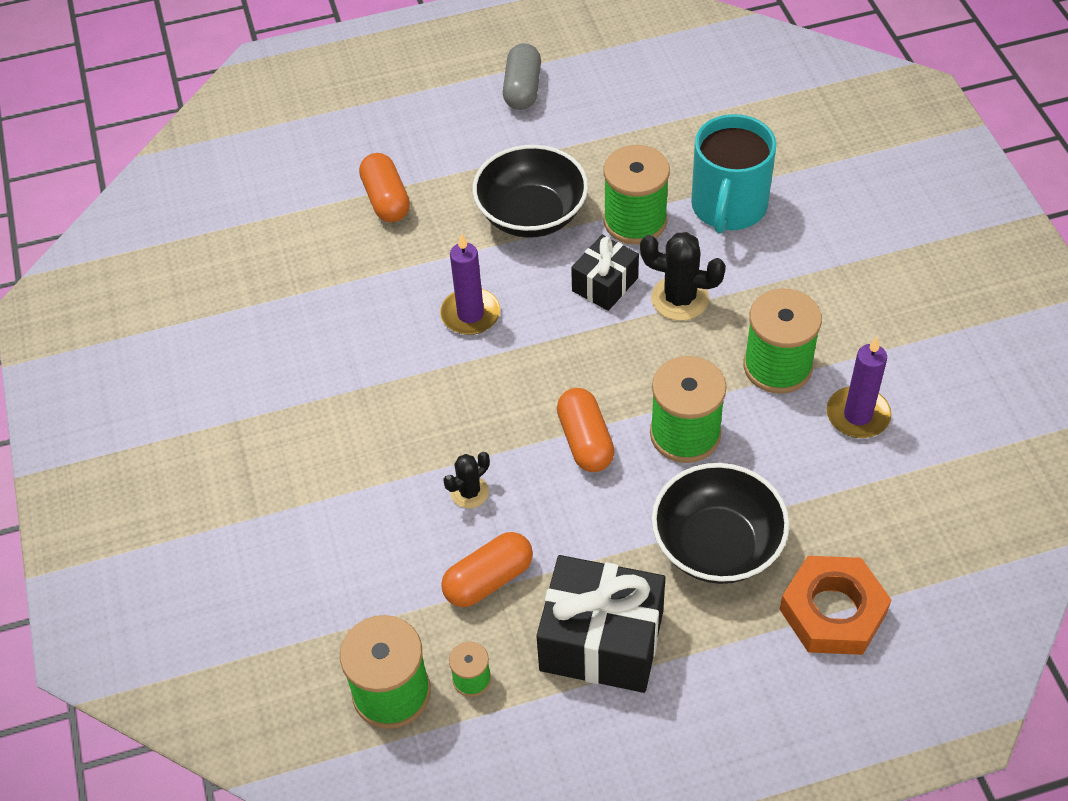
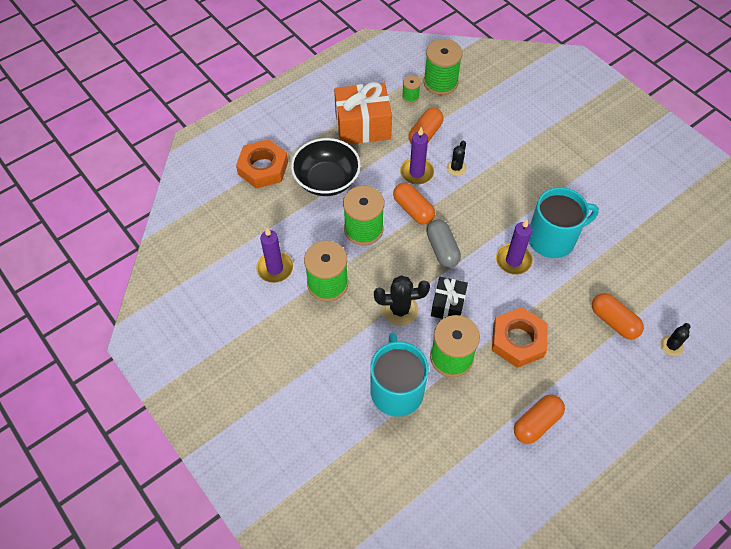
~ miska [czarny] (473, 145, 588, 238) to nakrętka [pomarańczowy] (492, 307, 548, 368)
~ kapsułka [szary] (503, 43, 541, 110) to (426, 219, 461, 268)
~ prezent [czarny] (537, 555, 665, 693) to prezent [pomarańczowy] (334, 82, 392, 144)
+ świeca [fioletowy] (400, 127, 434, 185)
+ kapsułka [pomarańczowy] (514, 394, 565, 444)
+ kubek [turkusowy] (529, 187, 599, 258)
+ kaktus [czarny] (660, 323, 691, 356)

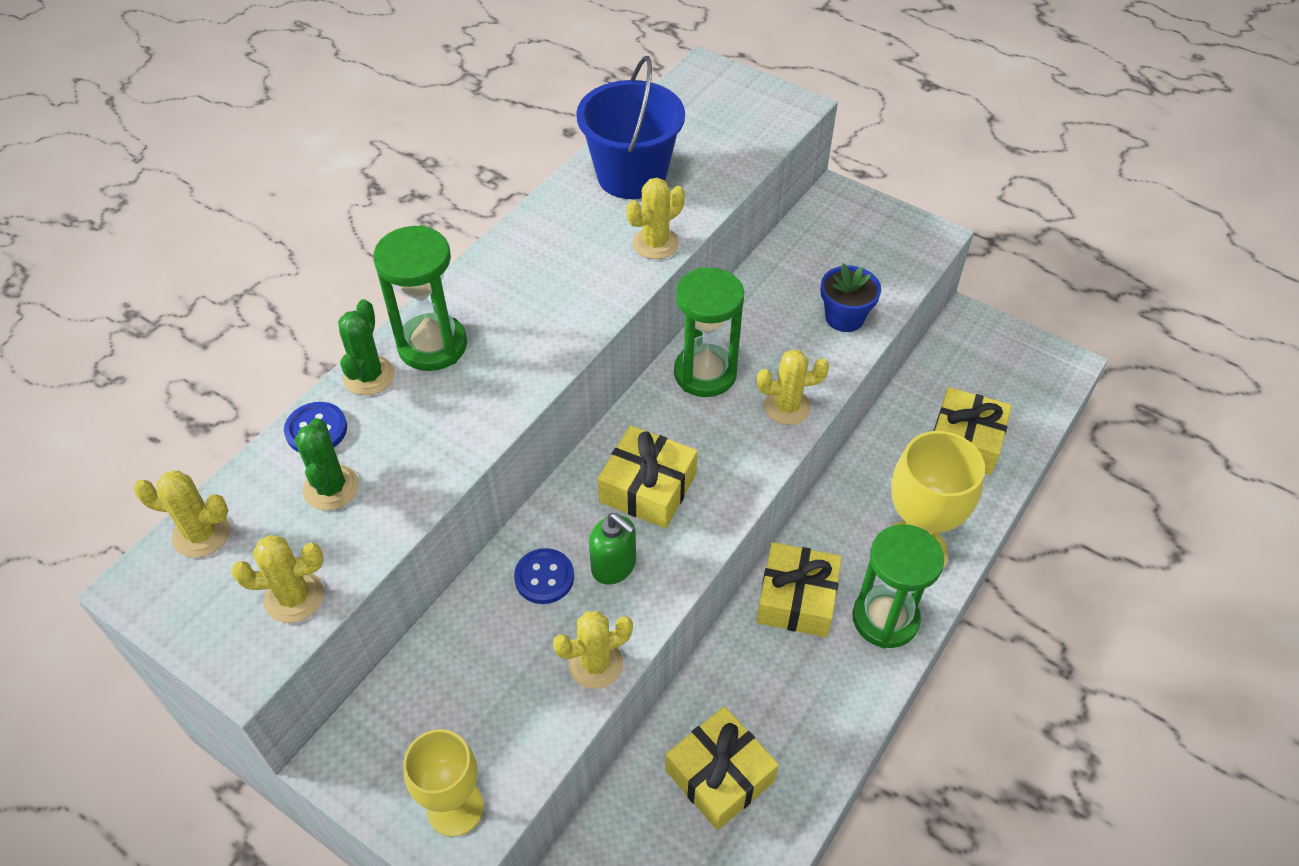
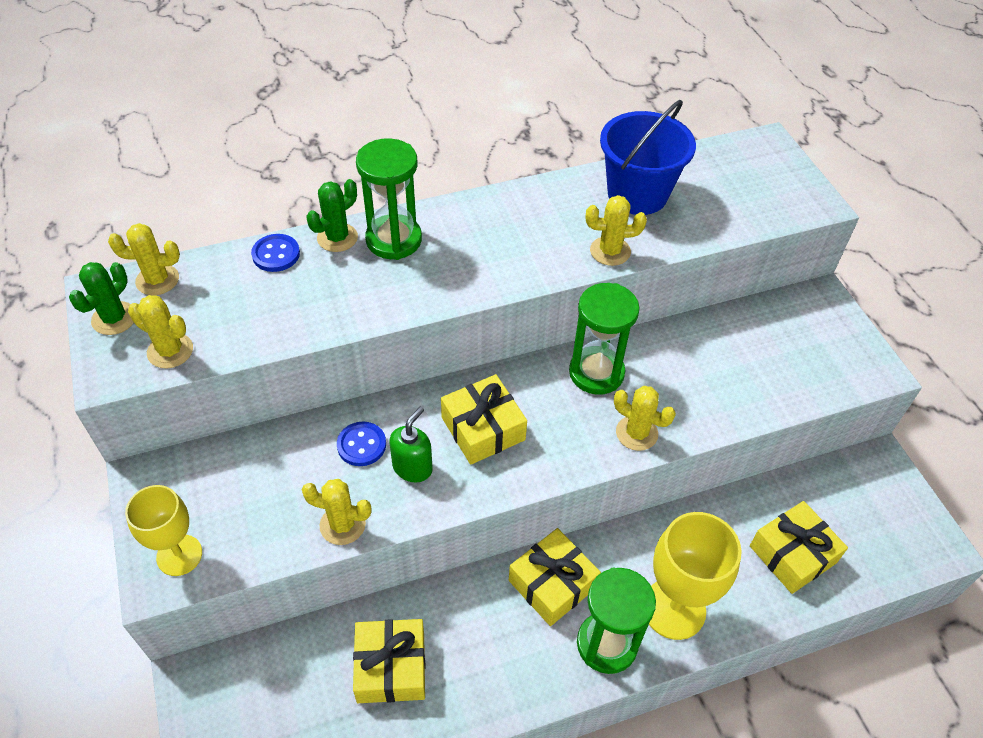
~ kaktus [żółty] (133, 470, 230, 558) = (108, 223, 180, 295) 45 degrees counterclockwise
~ kaktus [zielony] (295, 418, 359, 510) to (69, 262, 134, 335)
~ dozownik mydła [zielony] (589, 513, 636, 585) = (389, 407, 433, 482) 135 degrees counterclockwise
- doniczka [niebieski] (821, 263, 881, 332)

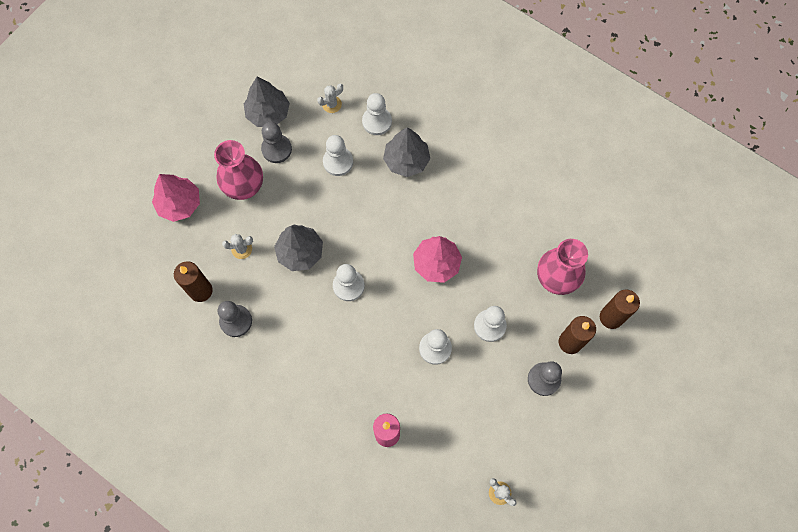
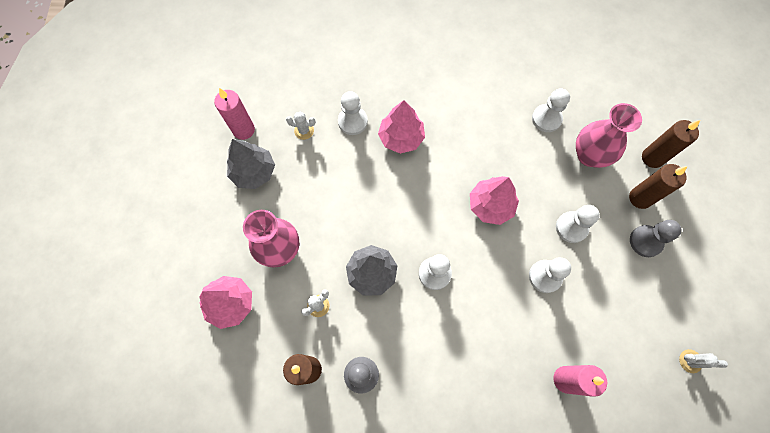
- pionek [szary] (261, 122, 292, 163)
~ kaktus [biały] (317, 84, 343, 113) = (286, 111, 315, 140) 75 degrees clockwise
~ pionek [biały] (323, 135, 353, 176) to (532, 88, 570, 132)
~ drzewko [szary] (383, 127, 430, 177) to drzewko [różowy] (378, 100, 425, 154)
+ świeca [różowy] (214, 88, 255, 140)

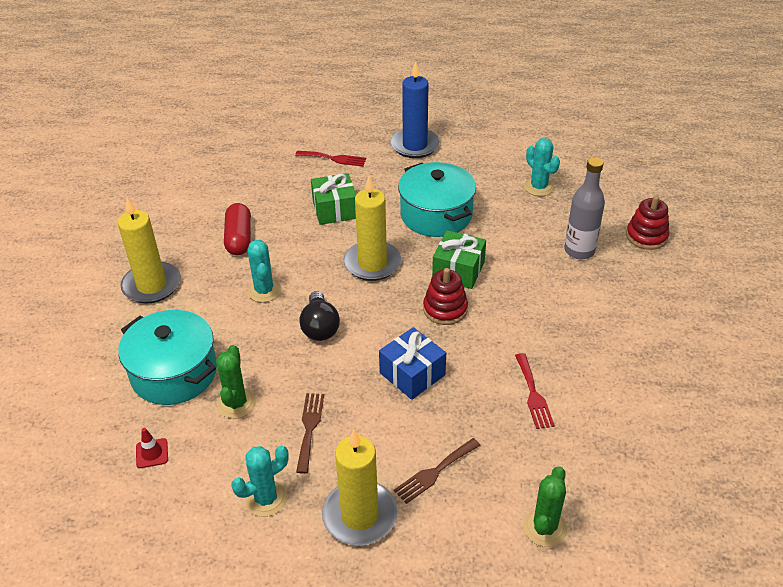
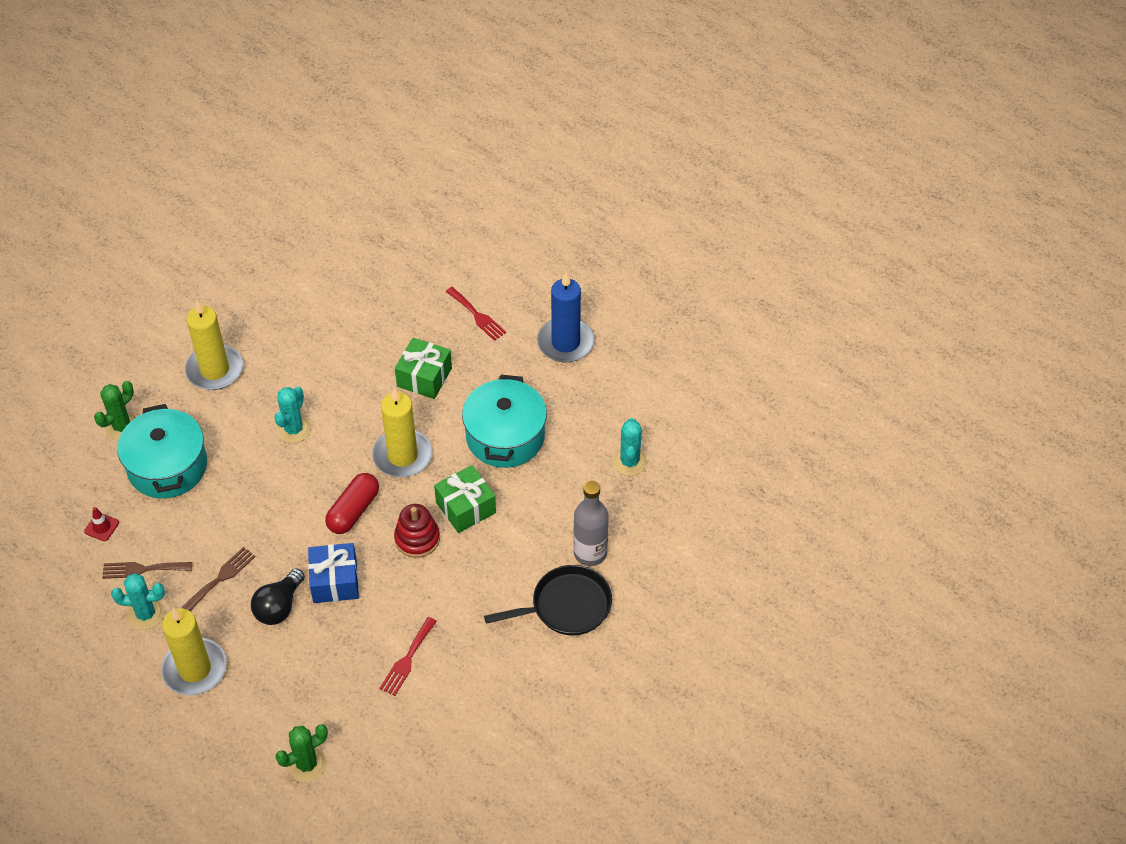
~ kaktus [zielony] (216, 345, 256, 419) to (94, 381, 136, 440)
~ kapsułka [czerwony] (224, 203, 251, 255) to (325, 473, 379, 534)
~ żarówka [czarny] (299, 291, 340, 341) to (251, 568, 305, 625)
~ widelec [brązowy] (394, 438, 481, 504) to (102, 562, 192, 579)
- zabawka nakładanka [czerwony] (626, 196, 669, 250)
+ patelnia [czarny] (484, 565, 612, 635)

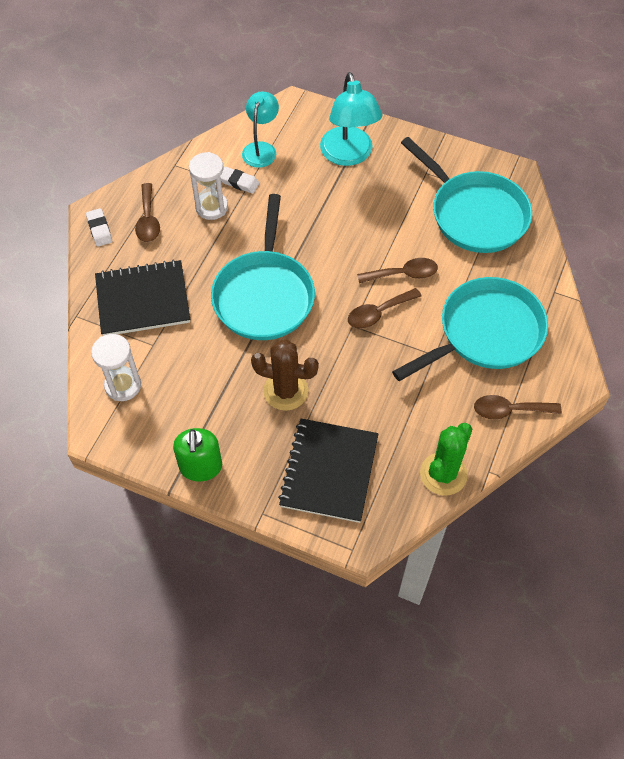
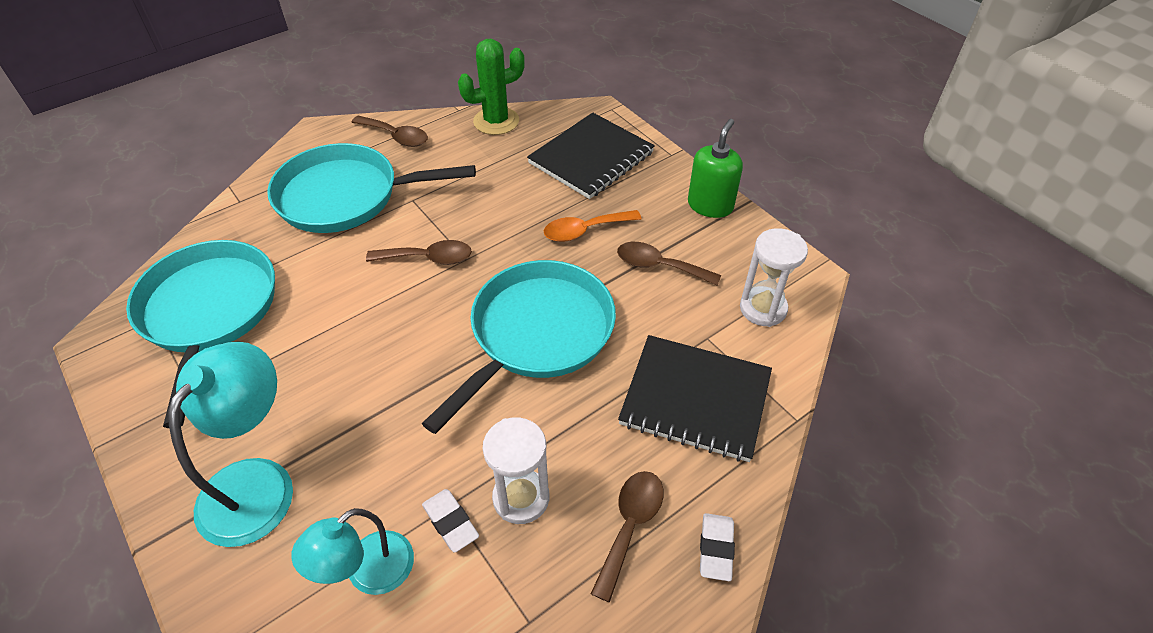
~ kaktus [brązowy] (251, 340, 319, 411) to łyżka [pomarańczowy] (544, 210, 642, 242)
~ łyżka [brązowy] (357, 258, 438, 283) to (617, 242, 721, 286)

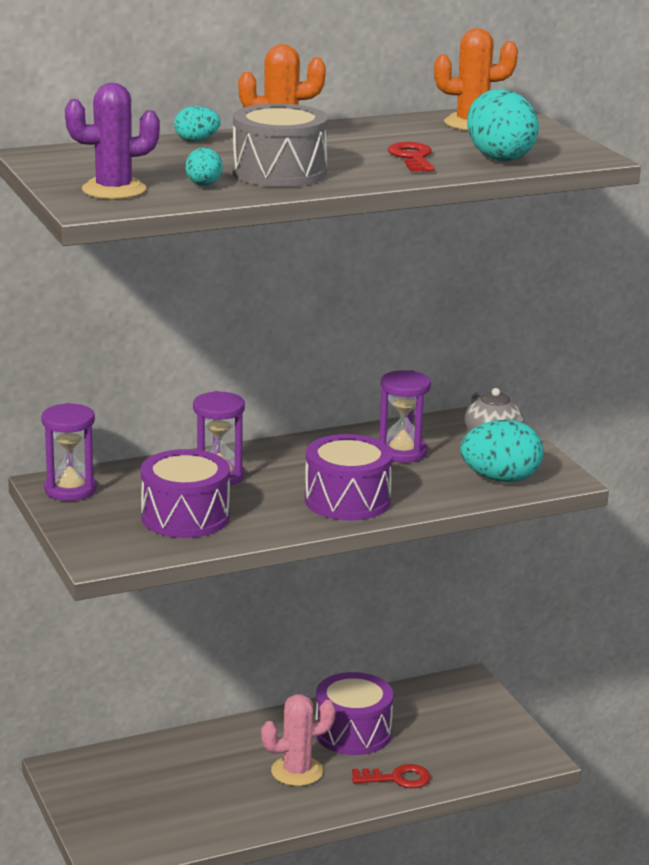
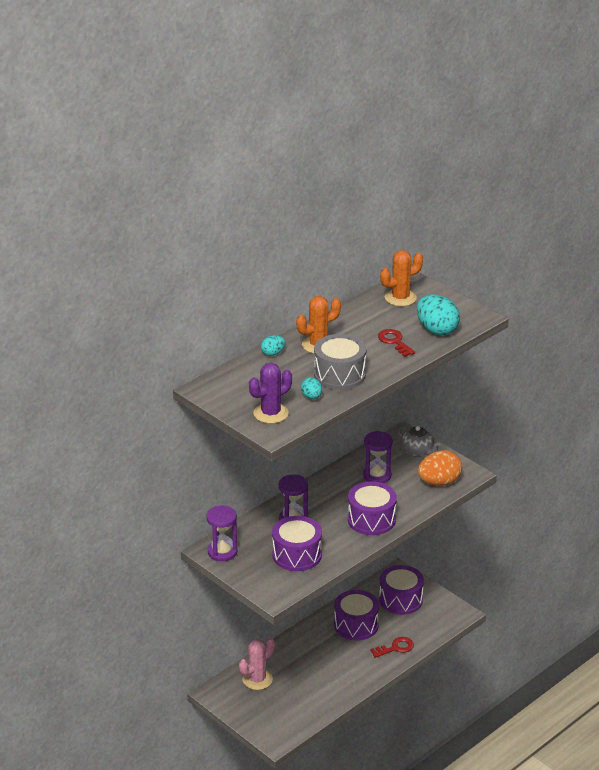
~ kaktus [różowy] (261, 694, 336, 786) to (239, 638, 275, 690)
~ jajko [turkusowy] (460, 420, 544, 482) to jajko [pomarańczowy] (418, 450, 462, 486)
+ bęben [fioletowy] (379, 565, 424, 615)

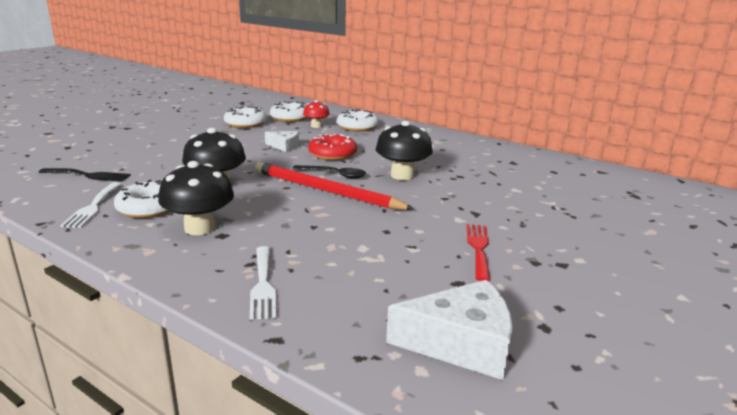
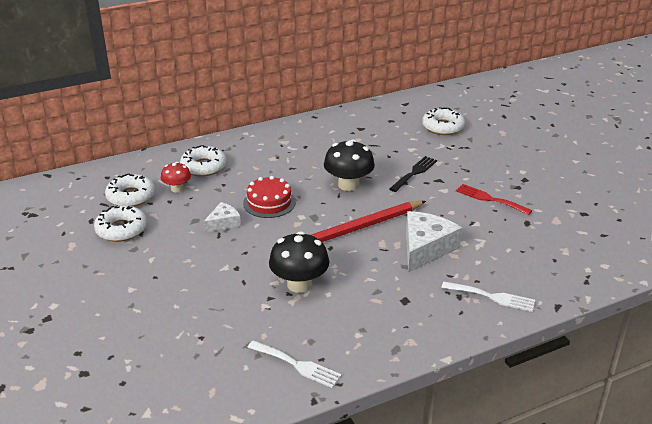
~ widelec [czarny] (39, 168, 131, 182) to (390, 156, 437, 192)
~ donut [biały] (114, 180, 171, 218) to (422, 107, 465, 135)
- grzyb [czarny] (158, 161, 234, 235)
- łyżka [czarny] (292, 165, 366, 179)
~ donut [czerwony] (308, 133, 357, 160) to tort [czerwony] (243, 176, 296, 218)
~ ser [biały] (386, 280, 513, 380) to (406, 211, 462, 273)

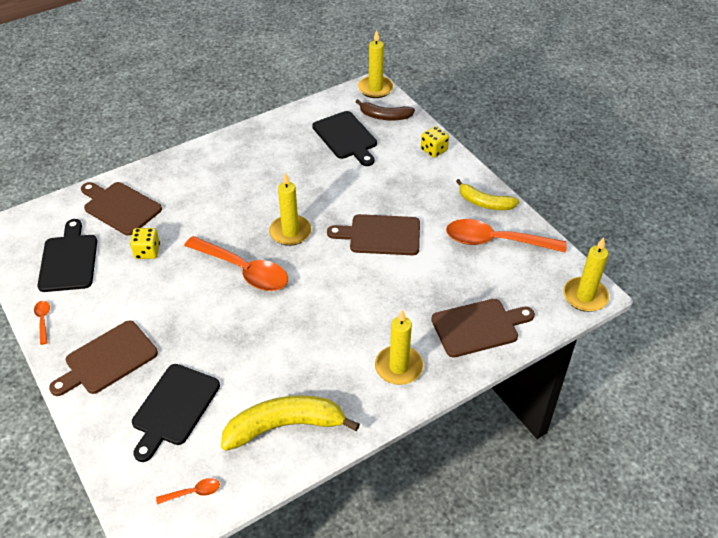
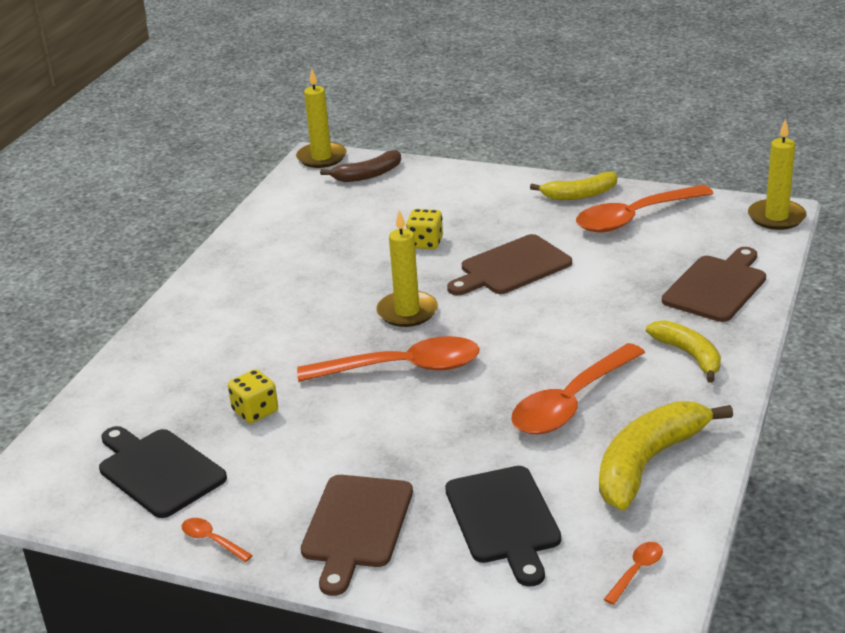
- deska do krojenia [brązowy] (81, 182, 162, 235)
- deska do krojenia [czarny] (312, 111, 377, 166)
~ świeca [żółty] (375, 309, 423, 385) to banan [żółty] (646, 320, 721, 383)
~ kostka do gry [żółty] (421, 126, 449, 158) to (406, 209, 443, 249)
+ łyżka [pomarańczowy] (511, 343, 645, 434)

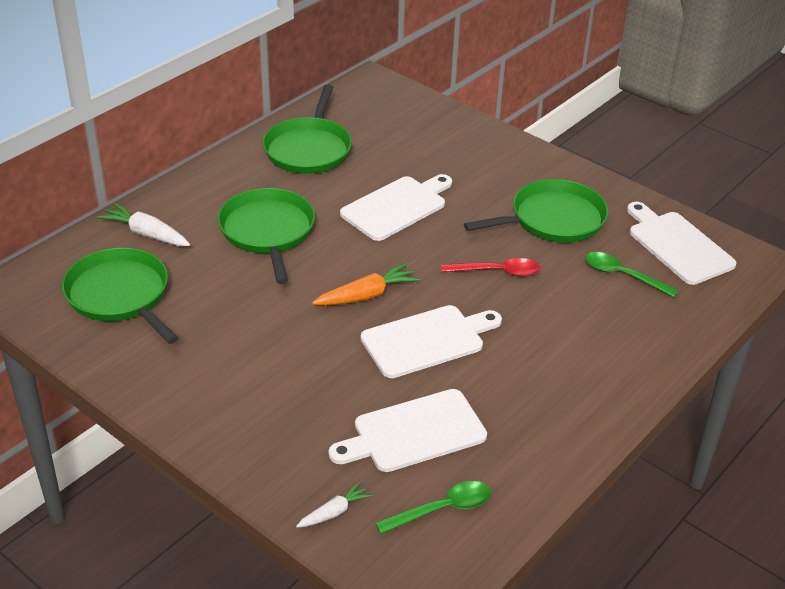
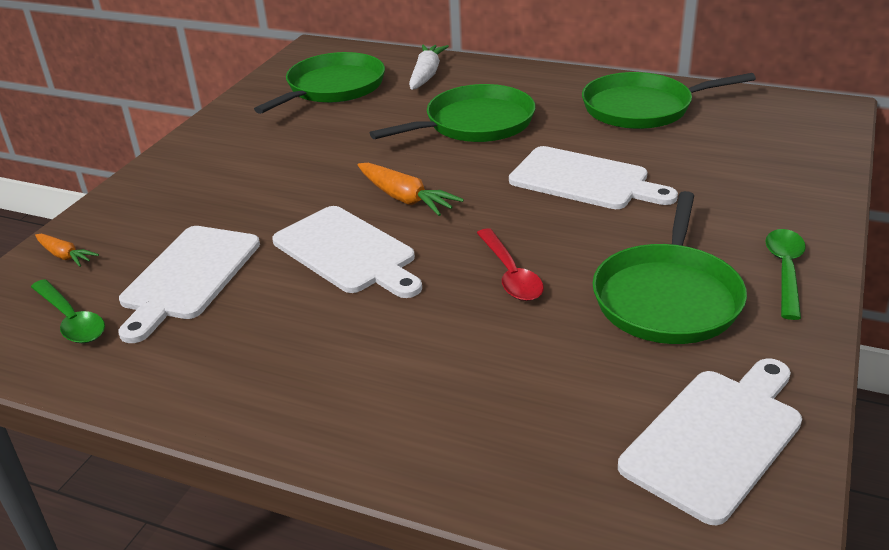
~ marchewka [biały] (296, 482, 372, 528) to marchewka [pomarańczowy] (35, 234, 99, 267)
~ deska do krojenia [biały] (328, 389, 487, 472) = (118, 226, 260, 343) 120 degrees counterclockwise
~ patelnia [zielony] (464, 179, 609, 243) = (592, 191, 747, 344) 60 degrees clockwise
~ łyżka [zielony] (585, 252, 679, 297) to (765, 229, 806, 320)

